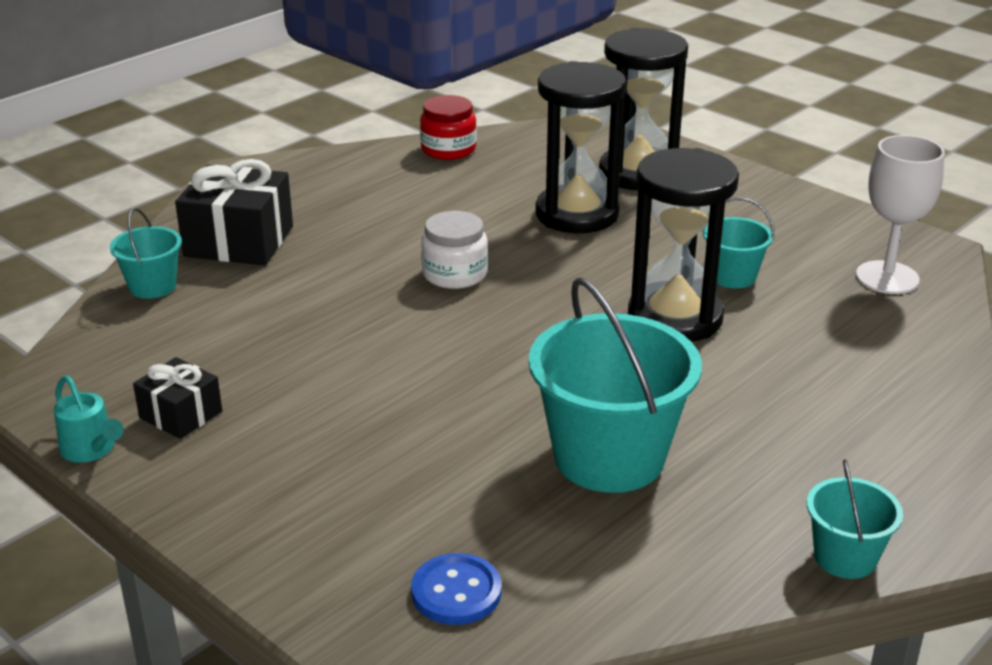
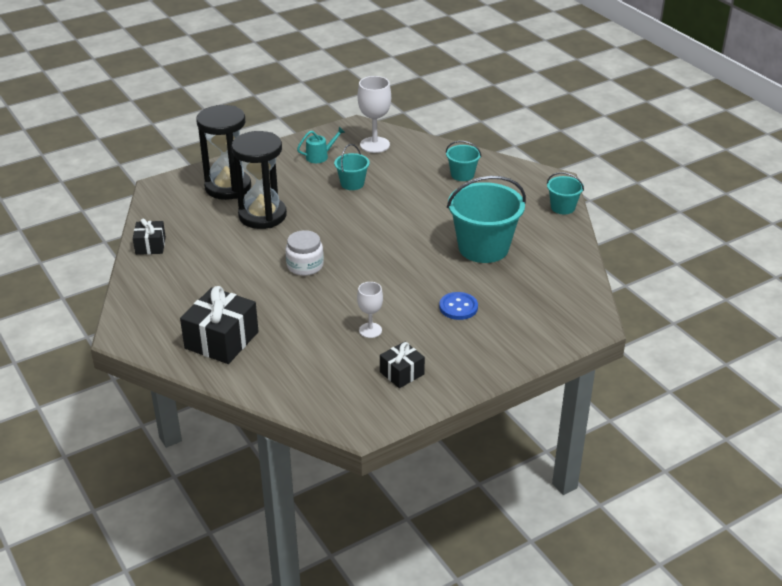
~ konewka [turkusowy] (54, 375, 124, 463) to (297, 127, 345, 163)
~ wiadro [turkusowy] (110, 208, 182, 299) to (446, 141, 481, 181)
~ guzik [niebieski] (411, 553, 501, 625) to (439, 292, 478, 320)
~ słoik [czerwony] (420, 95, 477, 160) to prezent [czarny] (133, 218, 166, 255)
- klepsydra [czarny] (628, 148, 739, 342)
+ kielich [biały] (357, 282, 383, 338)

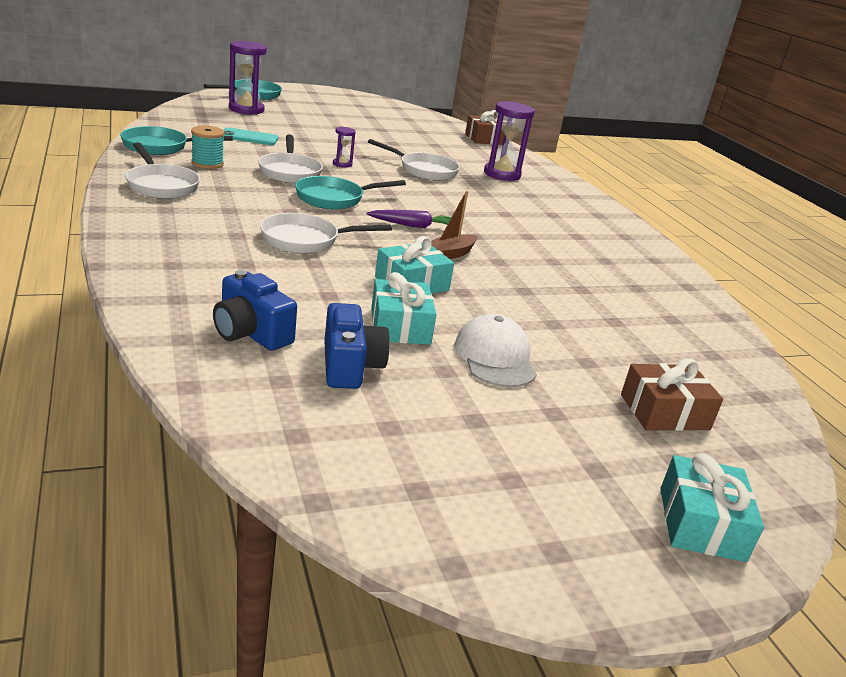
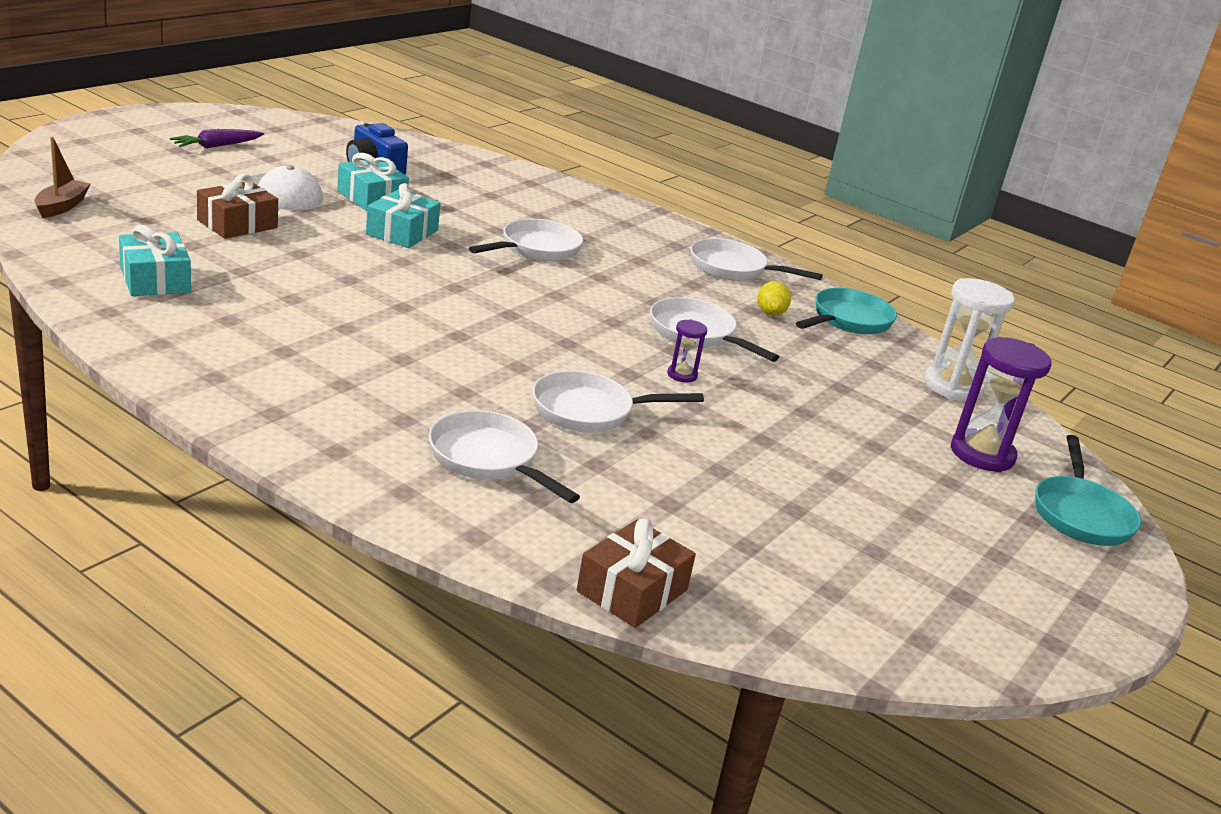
~ szpulka [turkusowy] (191, 126, 224, 169) to cytryna [żółty] (757, 281, 791, 316)
- aparat fotograficzny [niebieski] (213, 270, 297, 351)
- telefon [turkusowy] (224, 127, 278, 145)
- patelnia [turkusowy] (295, 176, 406, 209)
~ marchewka [fioletowy] (366, 210, 452, 228) to (170, 129, 264, 149)
~ łódka [brązowy] (431, 191, 477, 259) to (34, 136, 90, 218)
~ klepsydra [fioletowy] (484, 101, 535, 181) to patelnia [biały] (429, 410, 580, 503)
~ prezent [brązowy] (621, 358, 723, 431) to (197, 174, 278, 239)
~ prezent [turkusowy] (660, 453, 764, 562) to (119, 225, 191, 296)
+ klepsydra [biały] (924, 278, 1015, 401)

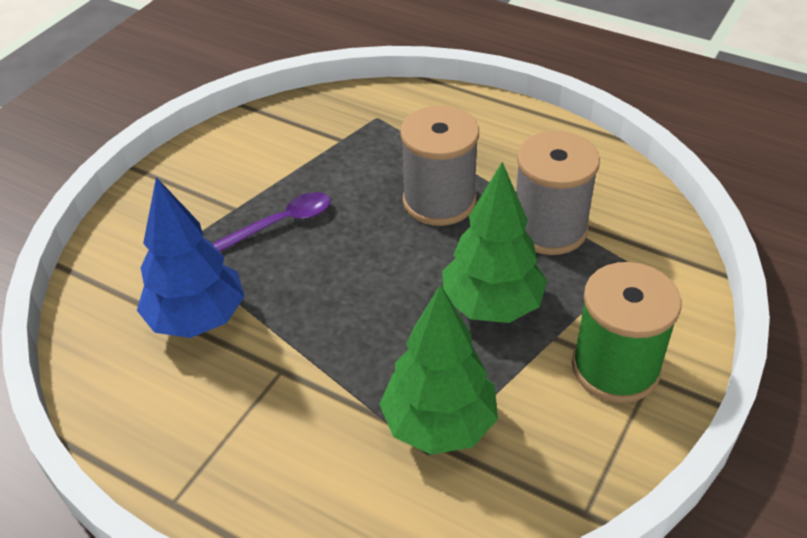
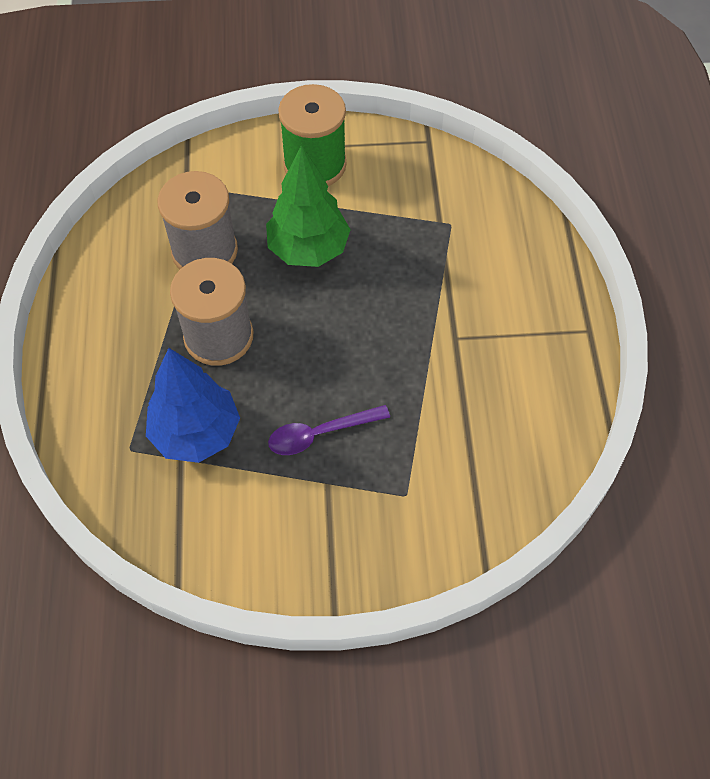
~ drzewko [niebieski] (137, 177, 245, 338) to (146, 348, 240, 463)
~ łyżka [fioletowy] (212, 192, 331, 252) = (268, 405, 390, 455) 45 degrees counterclockwise
- drzewko [zielony] (379, 284, 498, 455)

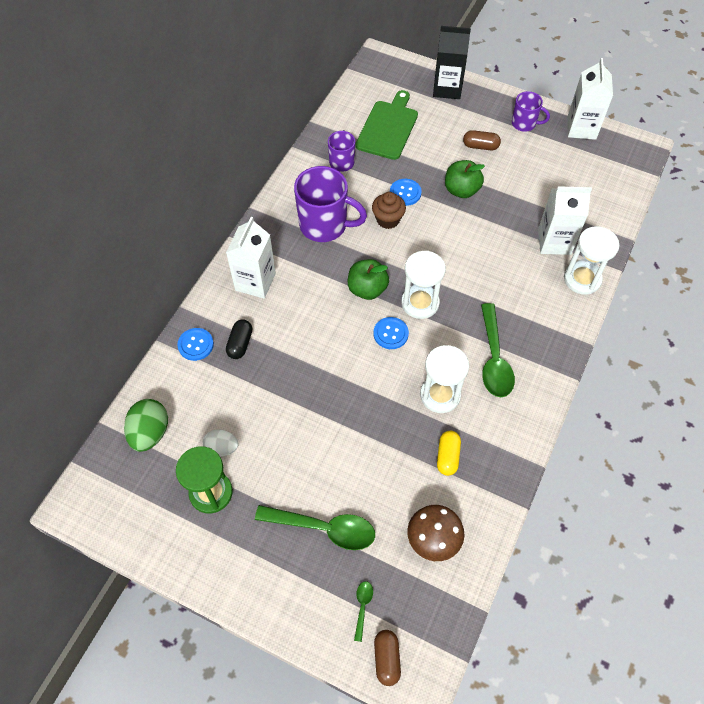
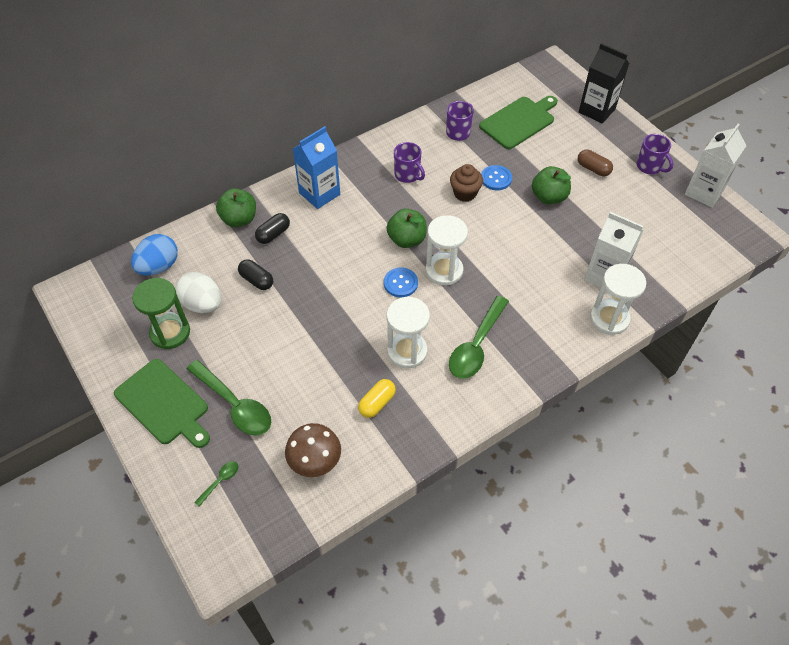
~ jajko [zielony] (124, 399, 168, 452) to jajko [niebieski] (131, 234, 178, 276)
~ guzik [niebieski] (177, 328, 214, 361) to jabłko [zielony] (216, 188, 256, 227)
~ jajko [biały] (203, 429, 238, 457) = (175, 272, 221, 313) x1.54
~ karton mleka [biały] (226, 217, 276, 299) to karton mleka [niebieski] (293, 126, 340, 209)
~ kubek [fioletowy] (294, 166, 367, 242) = (394, 142, 425, 183) x0.56
- kapsułka [brązowy] (374, 630, 401, 686)
+ deska do krojenia [zielony] (114, 359, 210, 448)
+ kapsułka [czarny] (238, 259, 273, 290)

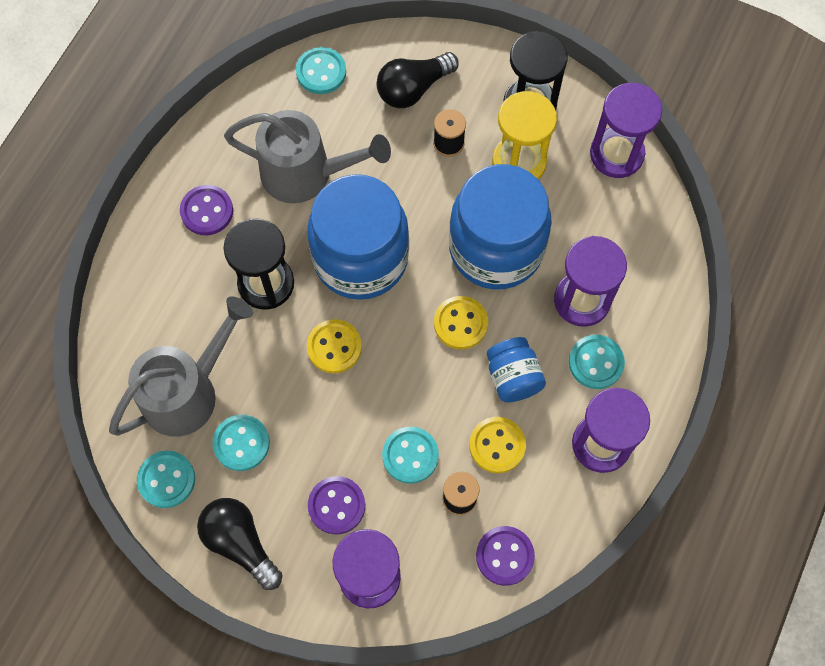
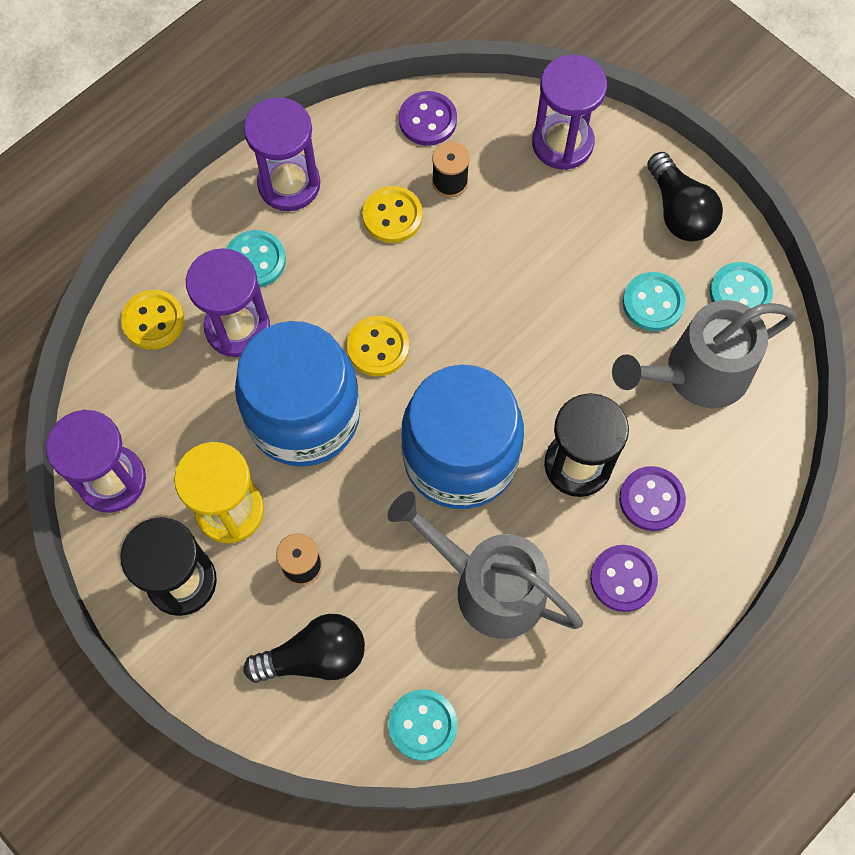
~ guzik [żółty] (307, 319, 362, 373) to (121, 290, 185, 350)
~ guzik [fioletowy] (308, 476, 365, 534) to (619, 466, 686, 531)
- guzik [turkusowy] (382, 427, 439, 484)
- słoik [niebieski] (487, 337, 546, 402)

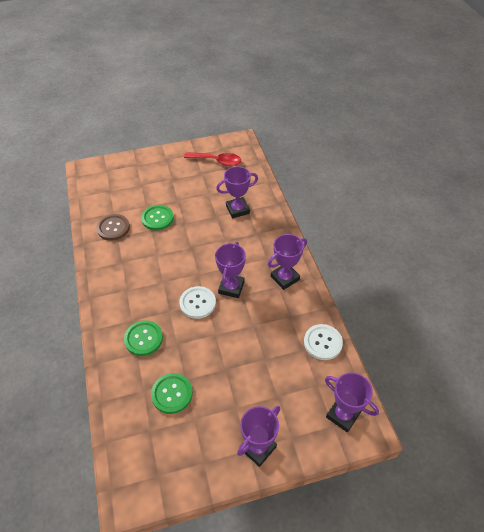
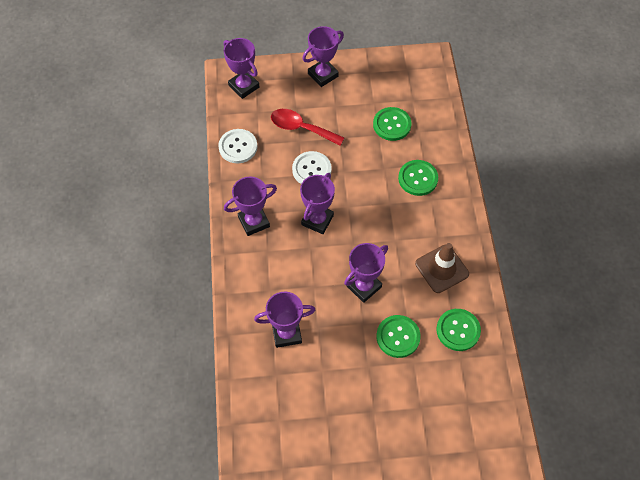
~ guzik [brązowy] (97, 214, 130, 241) to guzik [zielony] (436, 309, 481, 351)
~ guzik [biały] (179, 286, 216, 319) to (292, 151, 332, 184)
~ łyżka [czerwony] (184, 152, 241, 166) to (271, 109, 344, 146)
+ puchar [fioletowy] (344, 243, 388, 303)
+ pachołek [brązowy] (415, 243, 469, 293)

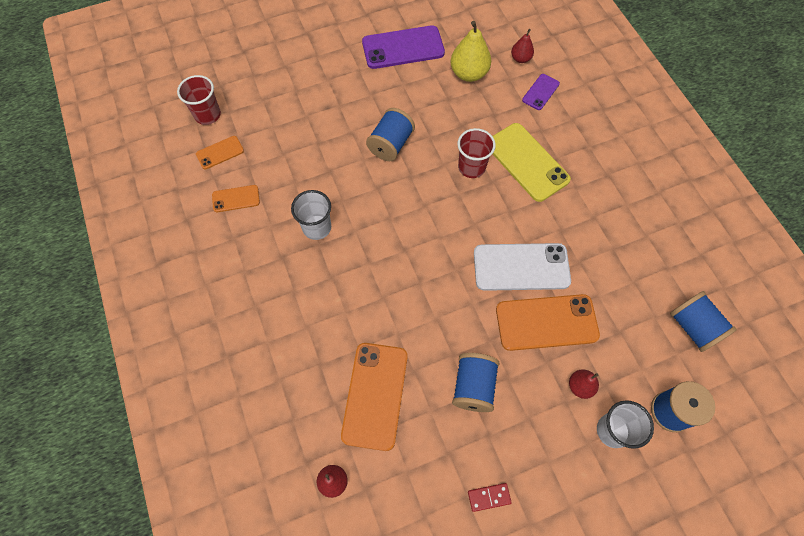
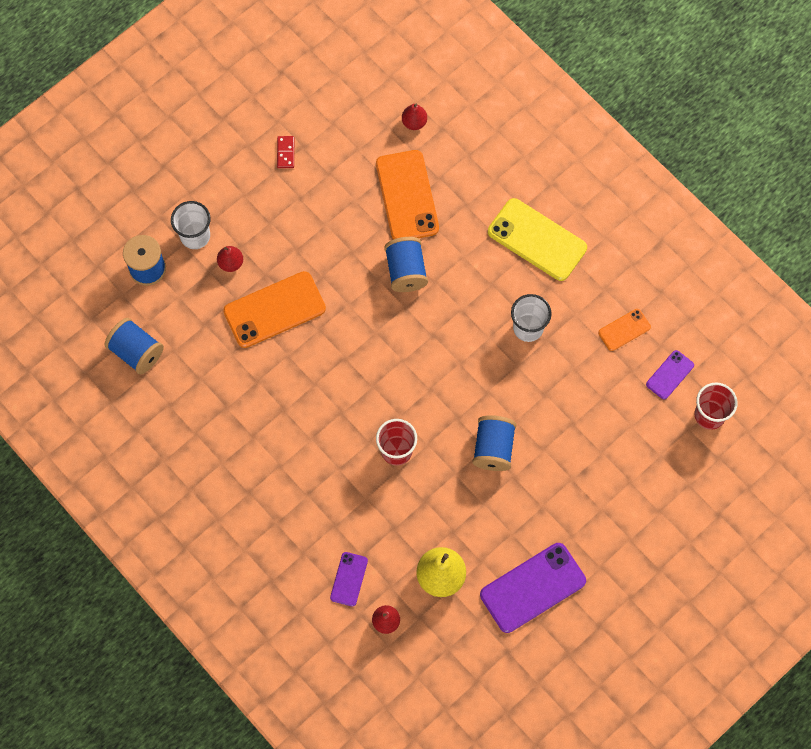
~ telefon [pomarańczowy] (196, 136, 244, 169) to telefon [fioletowy] (646, 350, 694, 400)
~ szpulka [niebieski] (452, 353, 500, 412) to (384, 237, 428, 292)
~ kostka domina [czerwony] (468, 483, 512, 512) = (277, 136, 294, 168) 60 degrees counterclockwise
- telefon [biały] (474, 243, 571, 291)
~ telefon [żółty] (493, 123, 571, 202) to (488, 198, 587, 281)

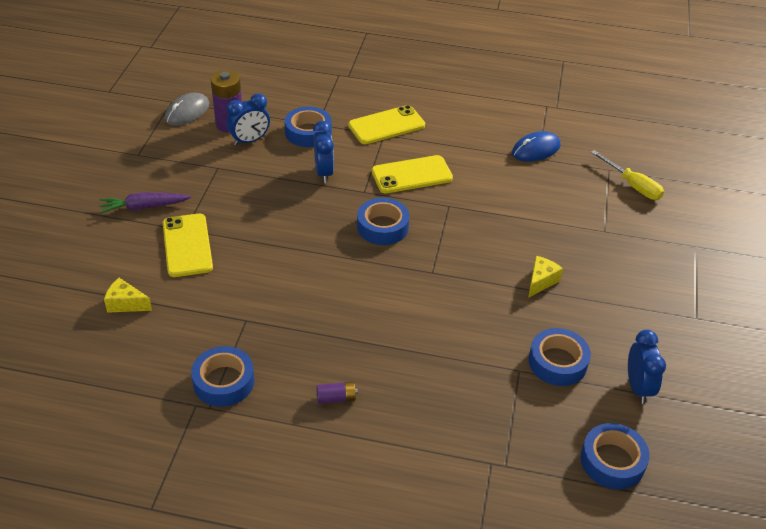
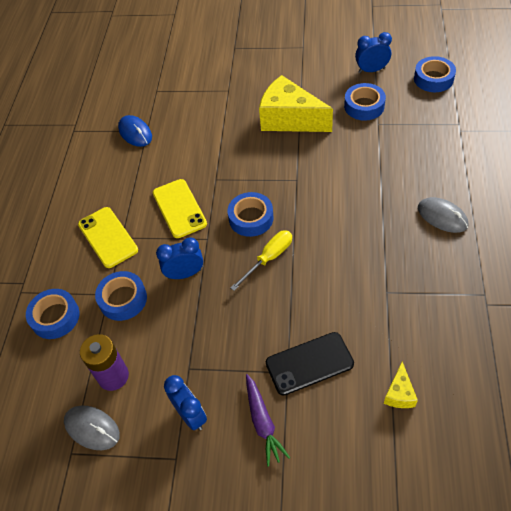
~ telefon [żółty] (163, 214, 213, 277) to telefon [czarny] (266, 332, 354, 396)
~ taśma klejąca [niebieski] (191, 346, 254, 407) to (26, 289, 79, 339)
~ budzik [niebieski] (227, 94, 270, 146) to (164, 375, 207, 430)
~ bateria [fioletowy] (316, 382, 358, 404) to myszka [szary] (418, 197, 468, 233)
~ ser [żółty] (528, 256, 563, 298) = (259, 75, 333, 132) x2.25
~ śrubokręt [żółty] (591, 150, 664, 200) to (230, 230, 292, 291)

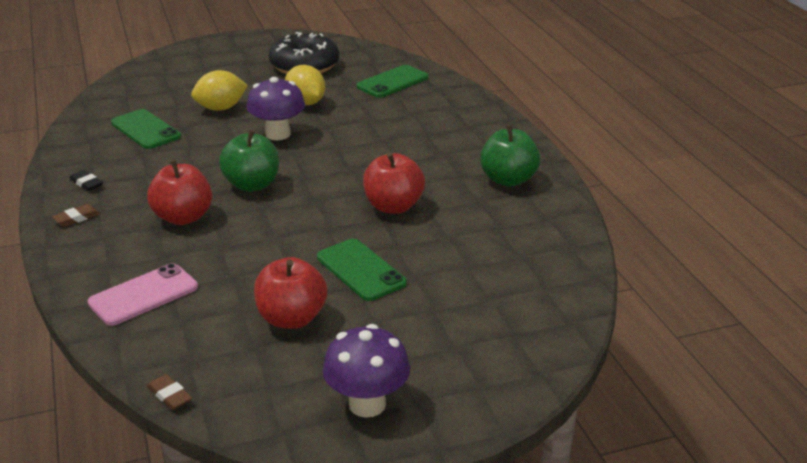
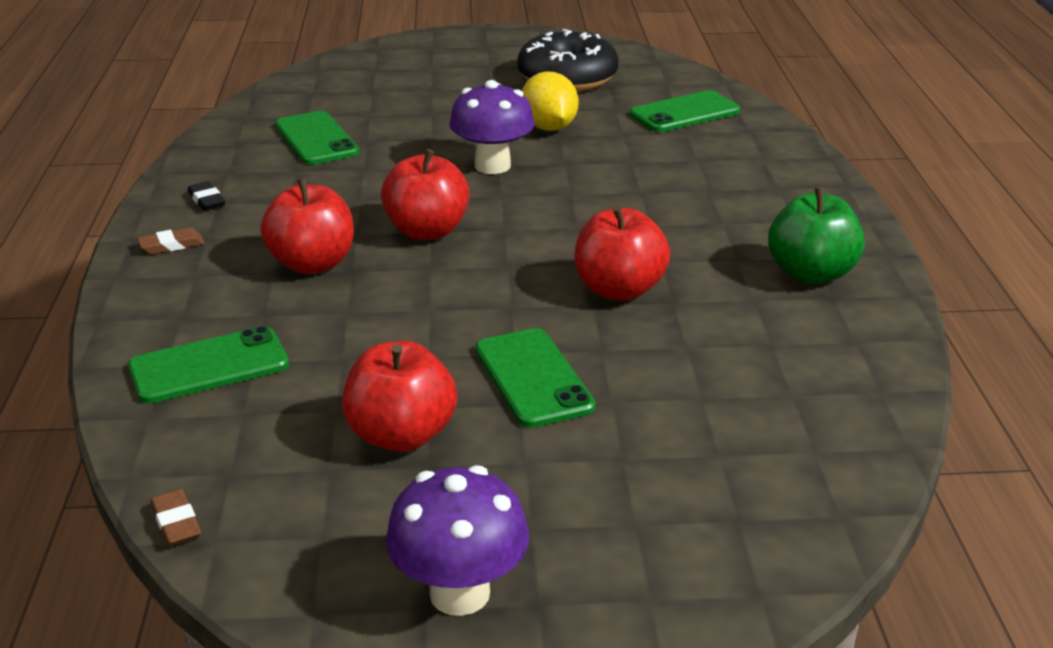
~ telefon [różowy] (88, 263, 198, 326) to telefon [zielony] (128, 326, 289, 403)
- cytryna [żółty] (191, 70, 248, 111)
~ jabłko [zielony] (219, 130, 279, 192) to jabłko [czerwony] (381, 149, 470, 240)

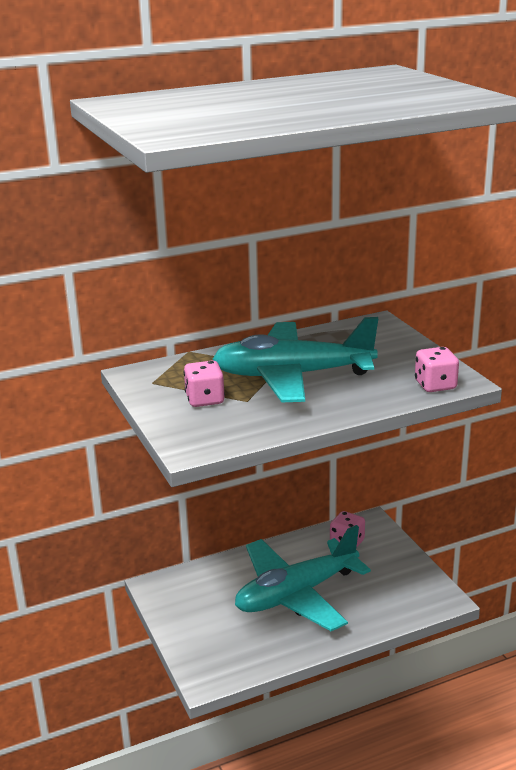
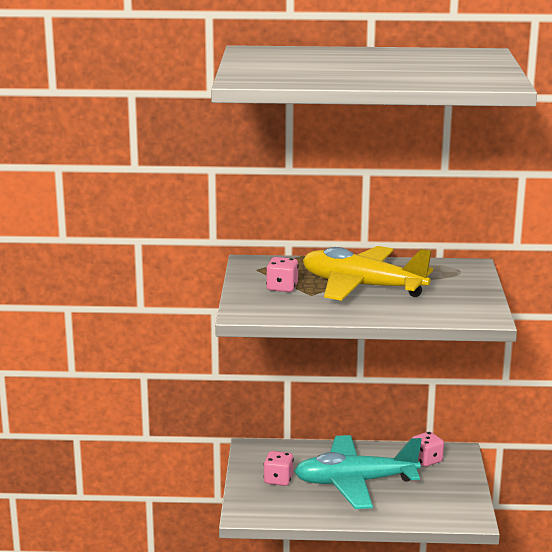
~ samolot [turkusowy] (213, 317, 378, 402) to samolot [żółty] (303, 246, 433, 301)
~ kostka do gry [różowy] (415, 347, 459, 392) to (263, 451, 294, 486)

